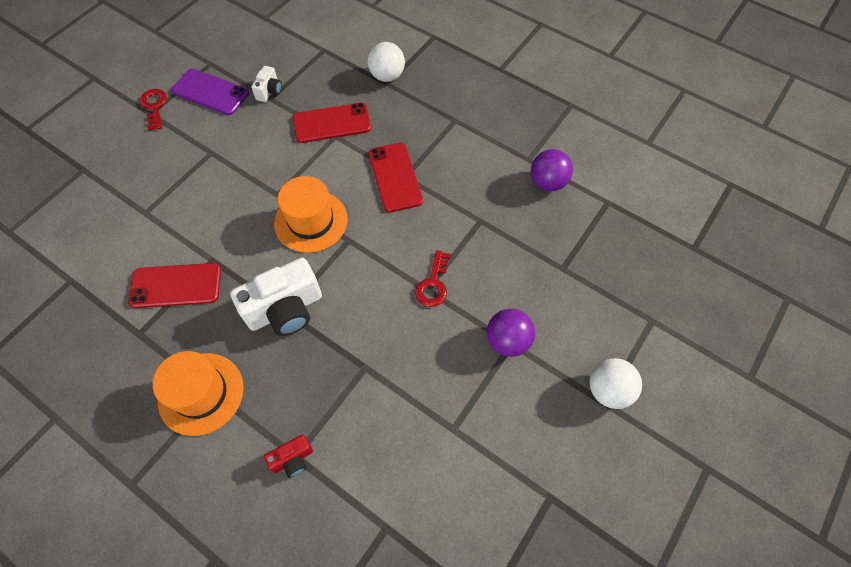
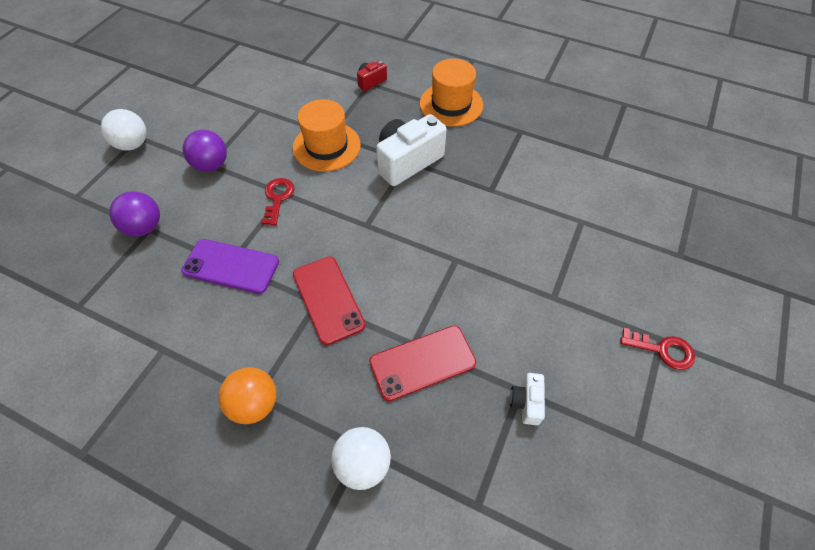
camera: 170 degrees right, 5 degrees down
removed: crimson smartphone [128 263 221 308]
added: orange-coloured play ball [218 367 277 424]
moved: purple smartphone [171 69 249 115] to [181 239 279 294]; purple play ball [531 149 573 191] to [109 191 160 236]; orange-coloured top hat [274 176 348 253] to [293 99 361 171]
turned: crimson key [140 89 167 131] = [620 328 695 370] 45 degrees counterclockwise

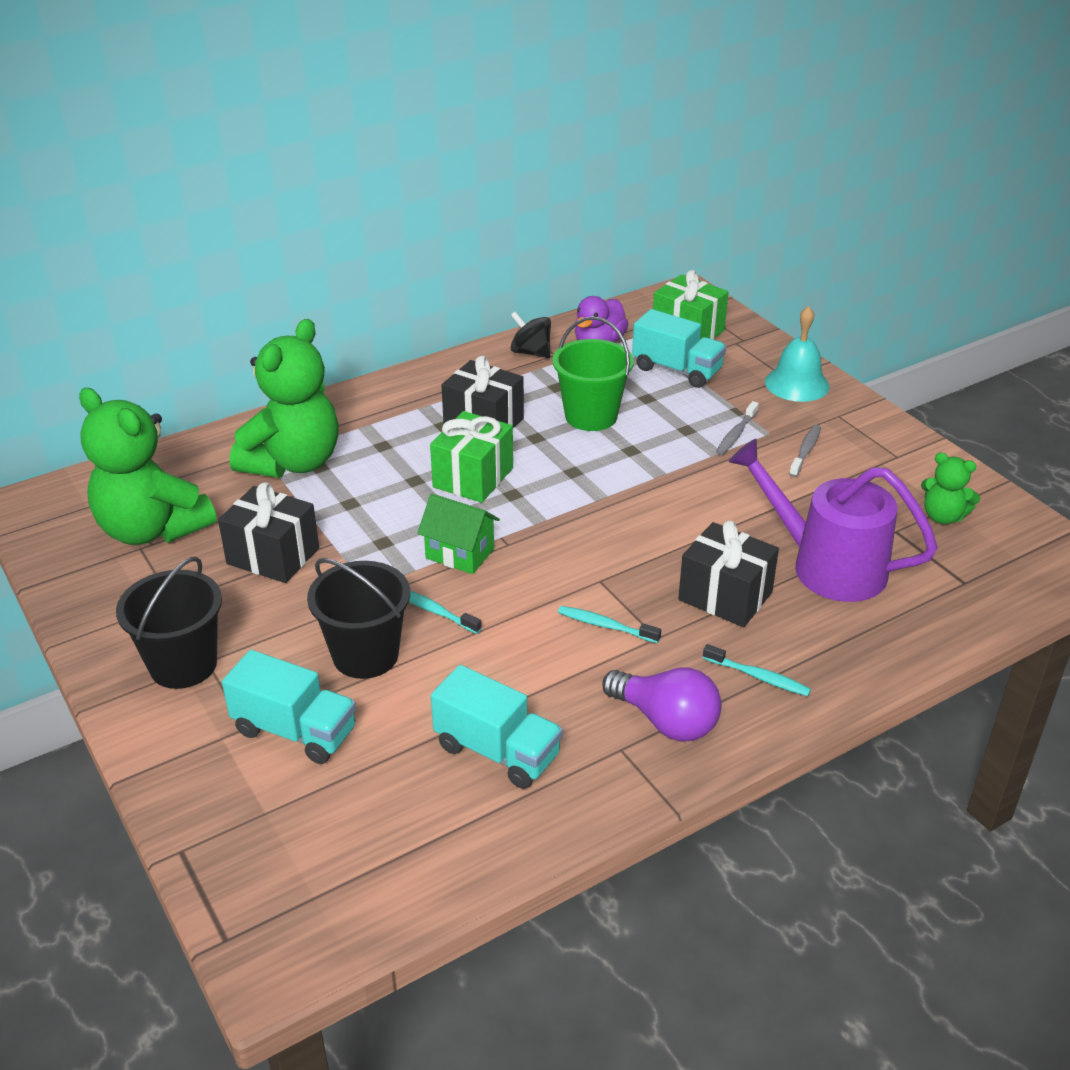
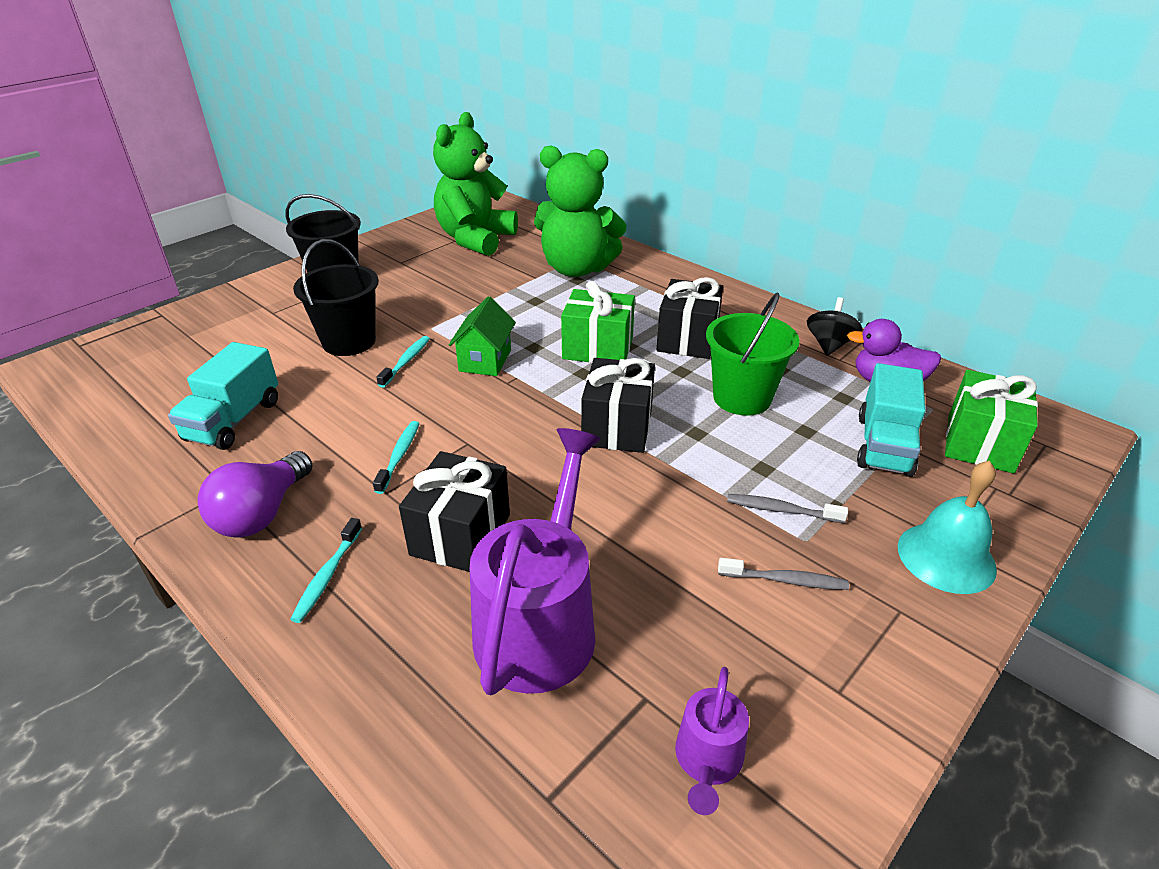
camera: 75 degrees right, 0 degrees up
removed: aqua toy truck [222 650 356 764]
moved: black wrapped gift [218 482 319 583] to [581 358 655 453]
replaced: emerald teddy [921 452 980 524] to purple sprinkling can [675 667 749 815]

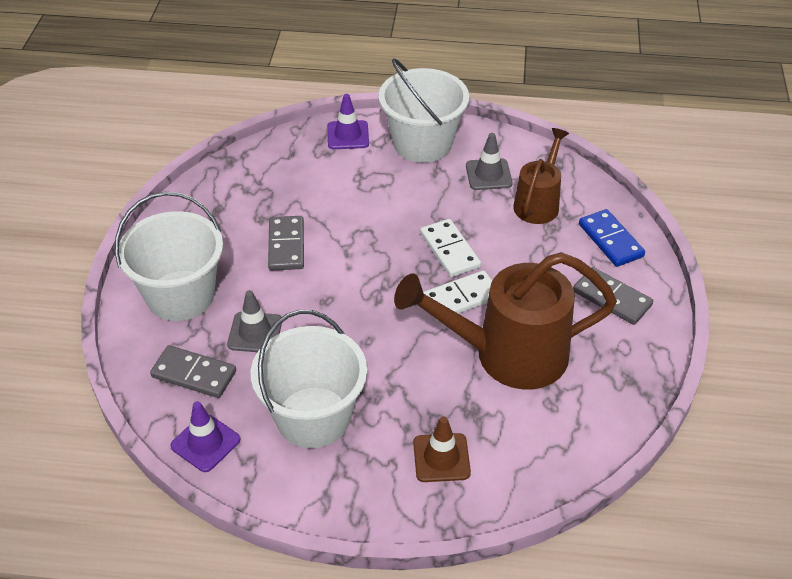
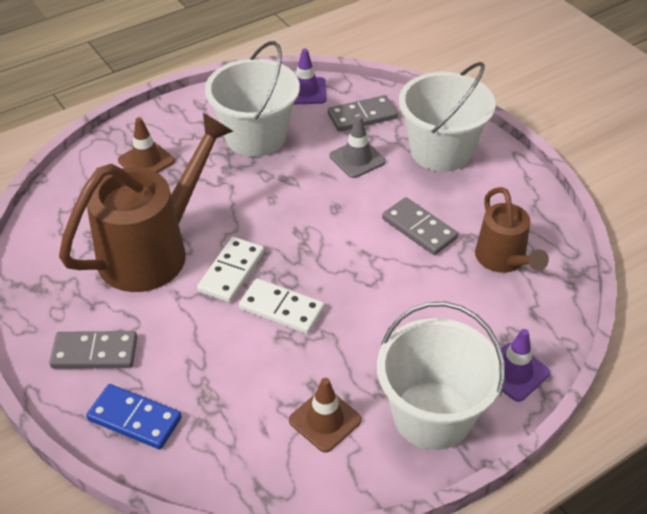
camera: 140 degrees right, 0 degrees up
moved: dark brown sprinkling can [514 128 569 224] to [475 187 549 273]
recoloured: gray safety cone [466 133 513 190] to dark brown safety cone [289 378 362 453]

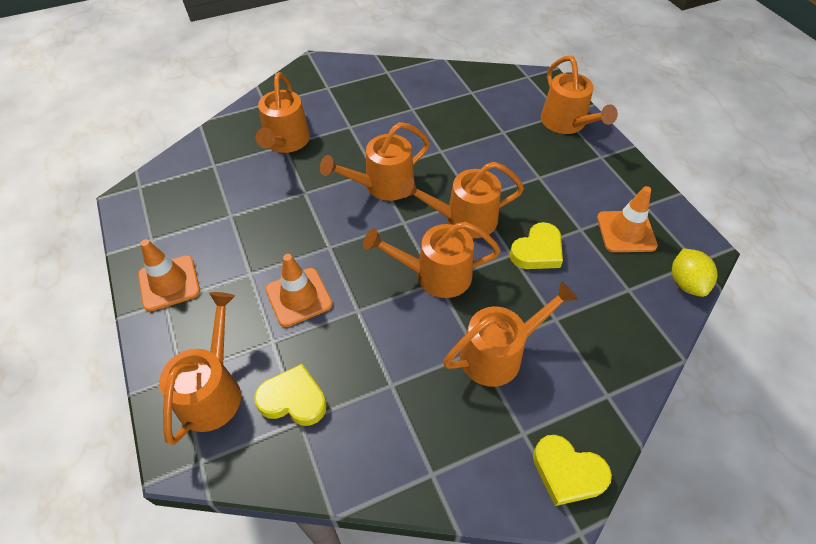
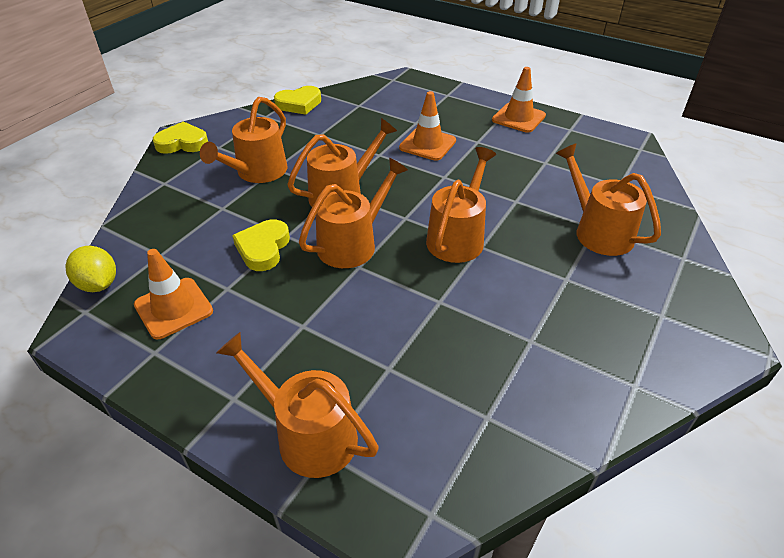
camera: 145 degrees right, 10 degrees down
removed: orange-coloured sprinkling can [159 292 241 445]
moved: golden heart shape [254 364 327 426] to [274 86 321 115]

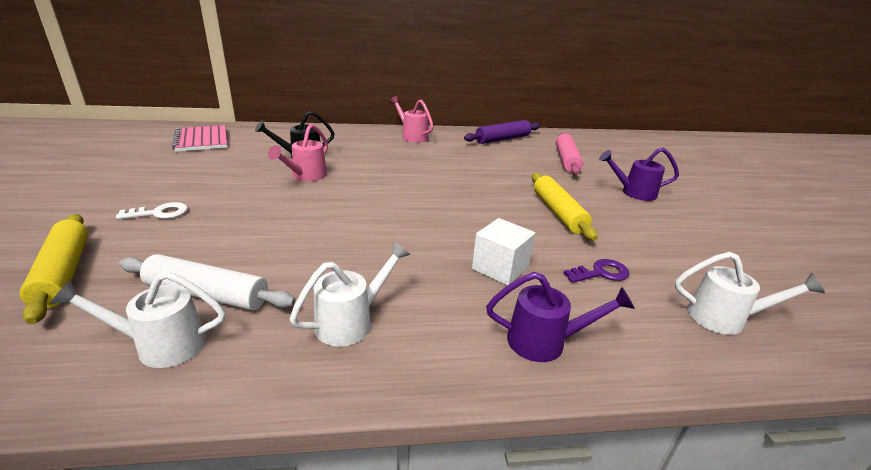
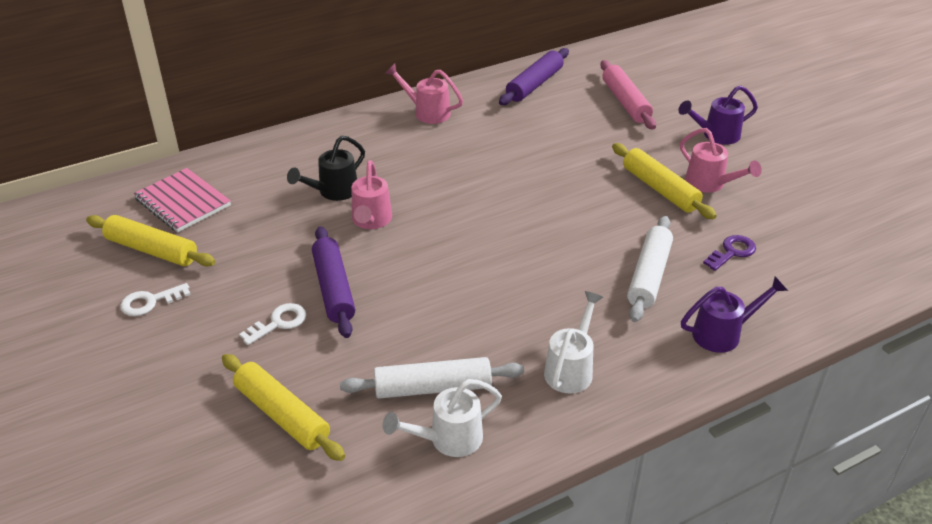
camera: 20 degrees left, 10 degrees up
removed: snow-white sprinkling can [675 252 825 335]
added: pink sprinkling can [680 128 762 193]; golden pastry roller [86 215 216 266]; purple pastry roller [312 226 355 338]; snow-white key [120 283 191 316]
replaced: snow-white block [472 218 535 286] to snow-white pastry roller [627 216 673 322]

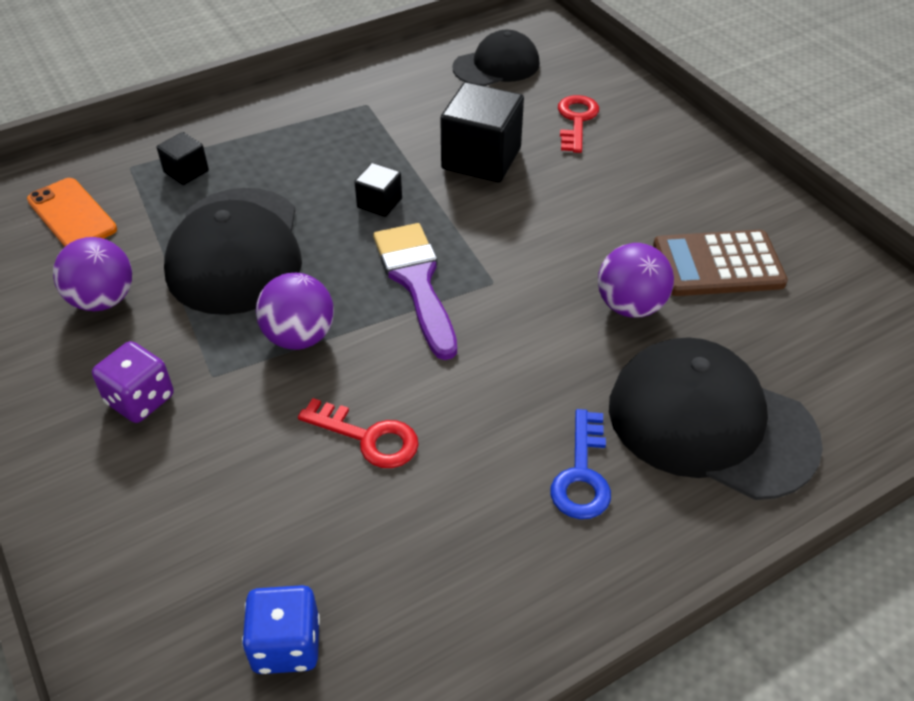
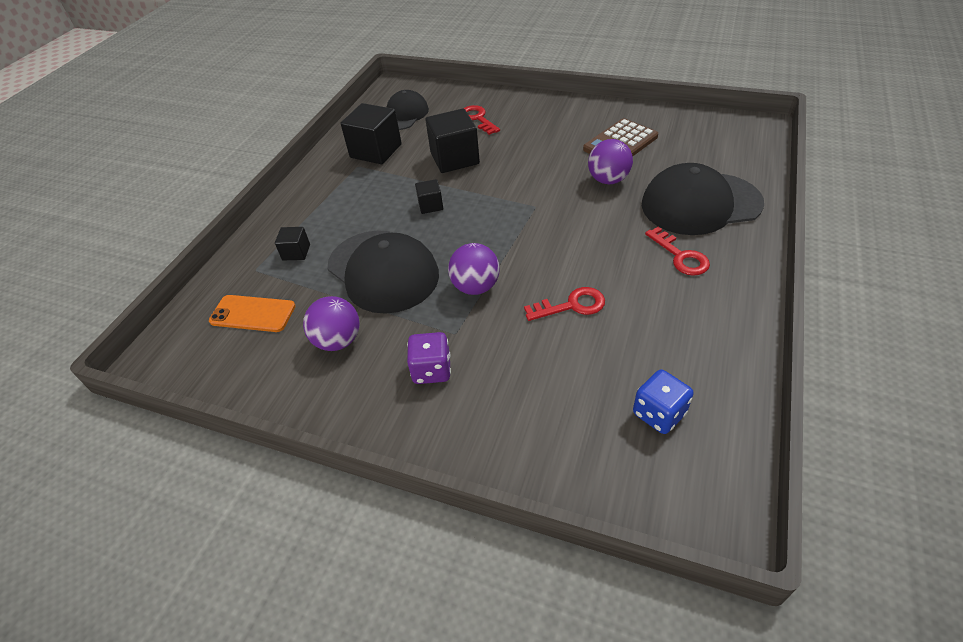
camera: 35 degrees left, 0 degrees up
removed: purple paintbrush [373 223 457 360]
added: black block [341 103 402 164]
recoloured: royal blue key [550 409 611 519] to crimson key [645 227 710 276]

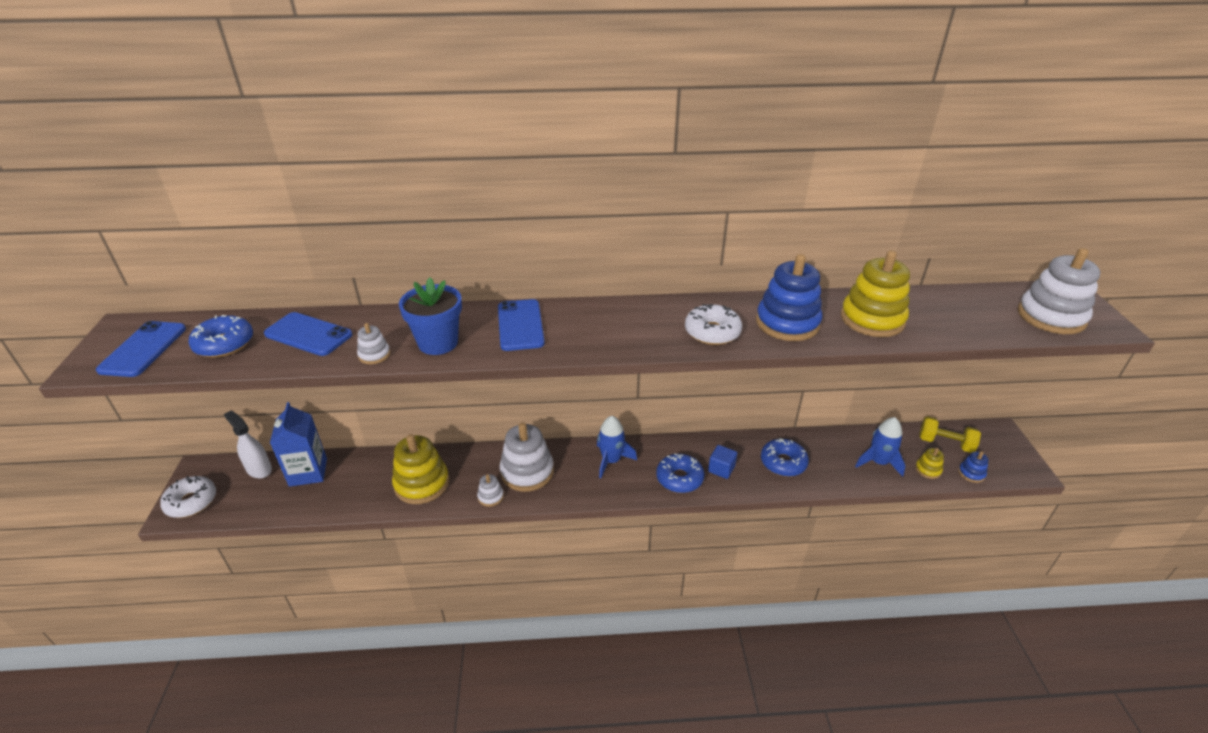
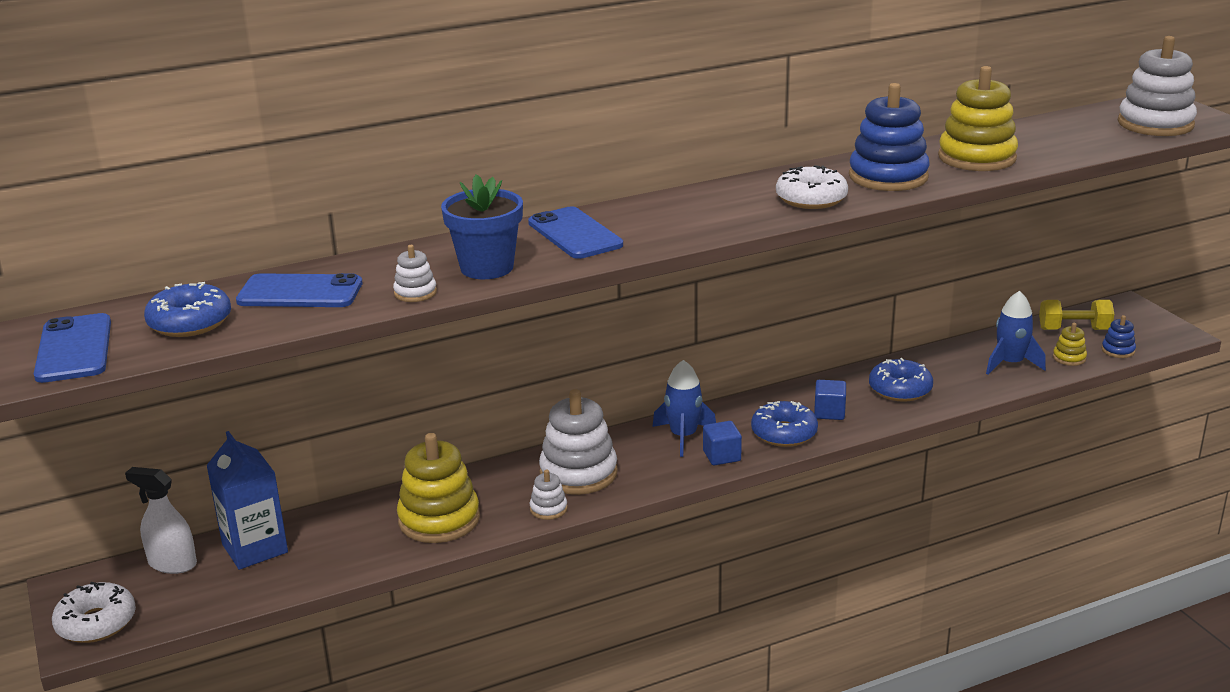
camera: 20 degrees left, 10 degrees down
added: royal blue block [703 421 742 465]

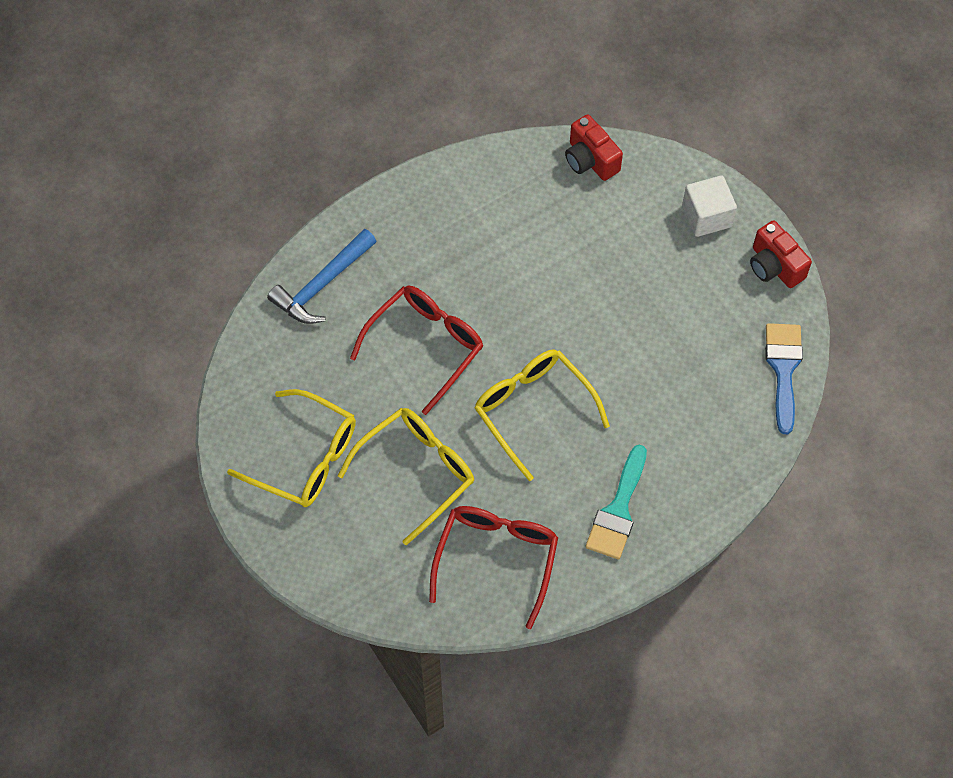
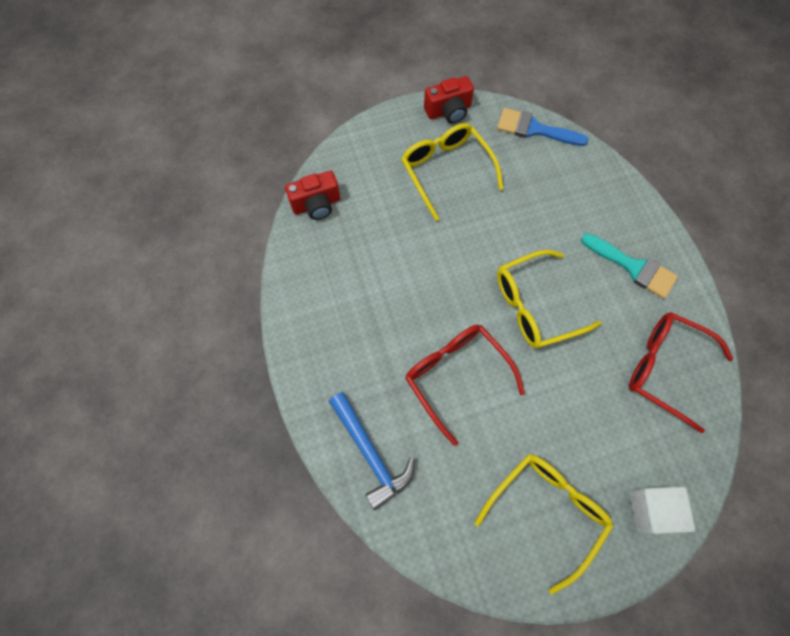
camera: 75 degrees left, 5 degrees up
moved: snow-white block [682 176 737 237] to [630 486 695 534]; golden spectacles [338 408 474 545] to [401 123 504 221]

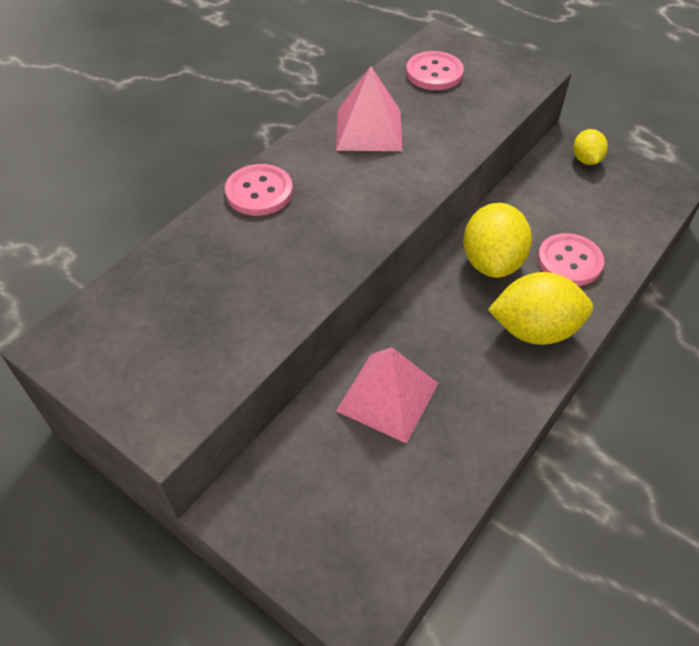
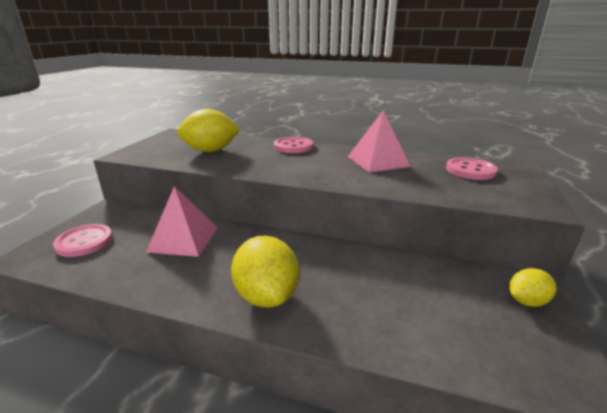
camera: 70 degrees right, 25 degrees down
moved: golden toy lemon [463 203 532 278] to [177 109 240 152]; pink shirt button [537 233 604 286] to [53 224 113 257]

